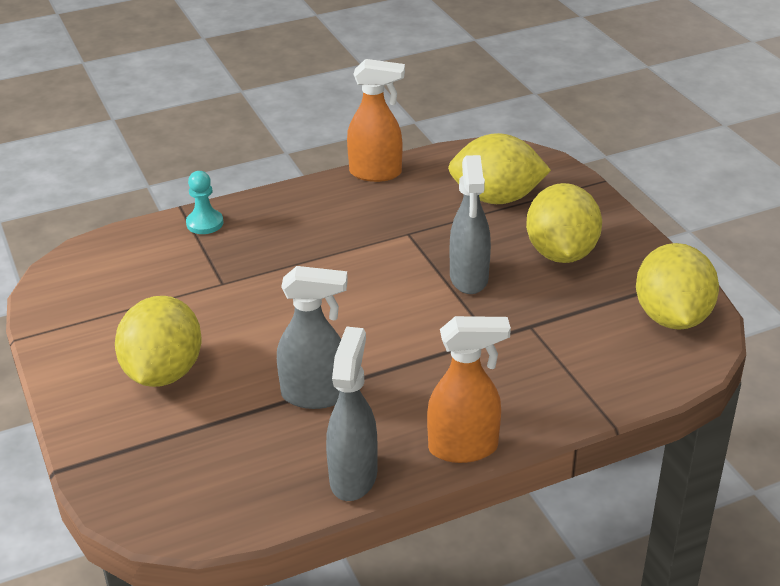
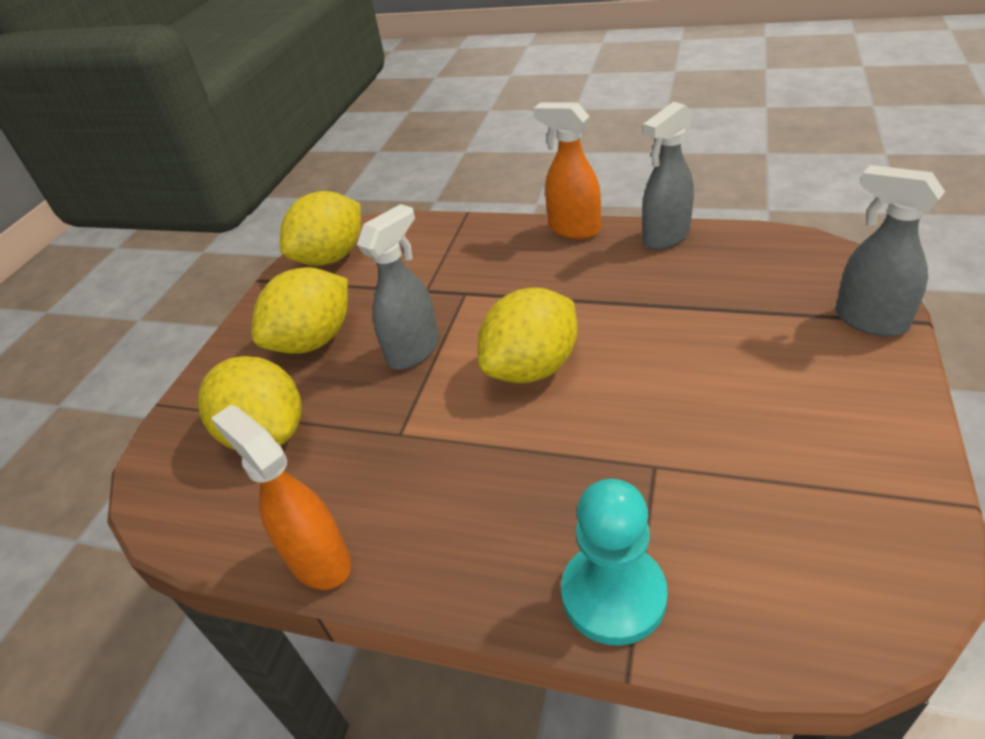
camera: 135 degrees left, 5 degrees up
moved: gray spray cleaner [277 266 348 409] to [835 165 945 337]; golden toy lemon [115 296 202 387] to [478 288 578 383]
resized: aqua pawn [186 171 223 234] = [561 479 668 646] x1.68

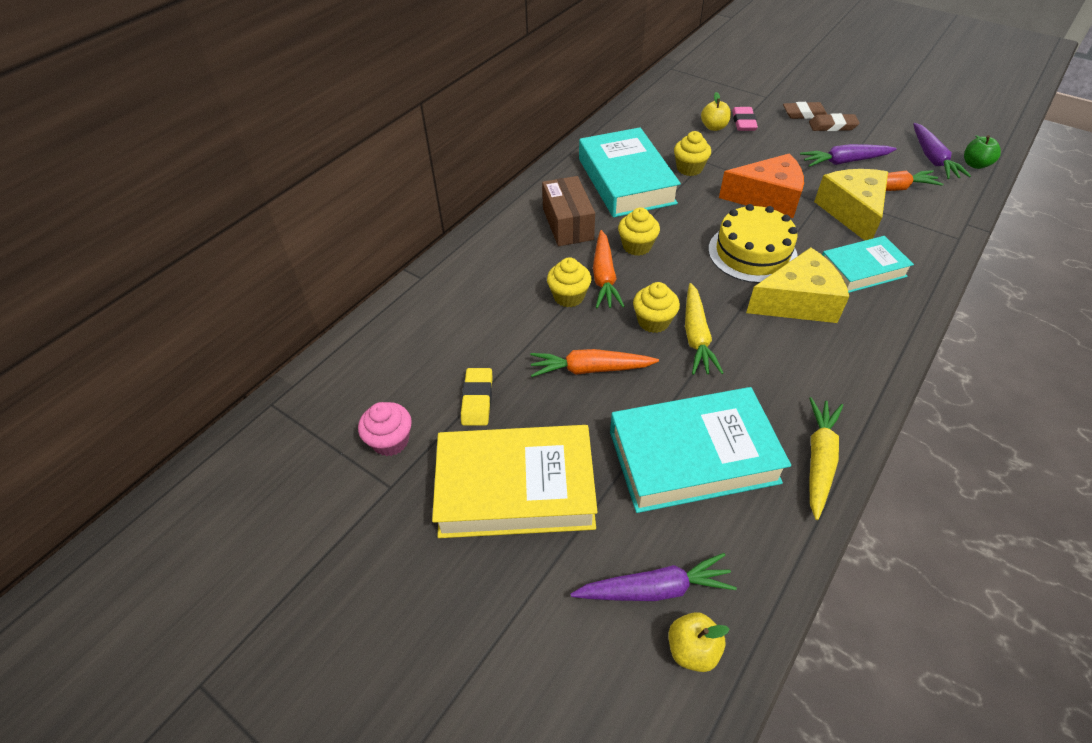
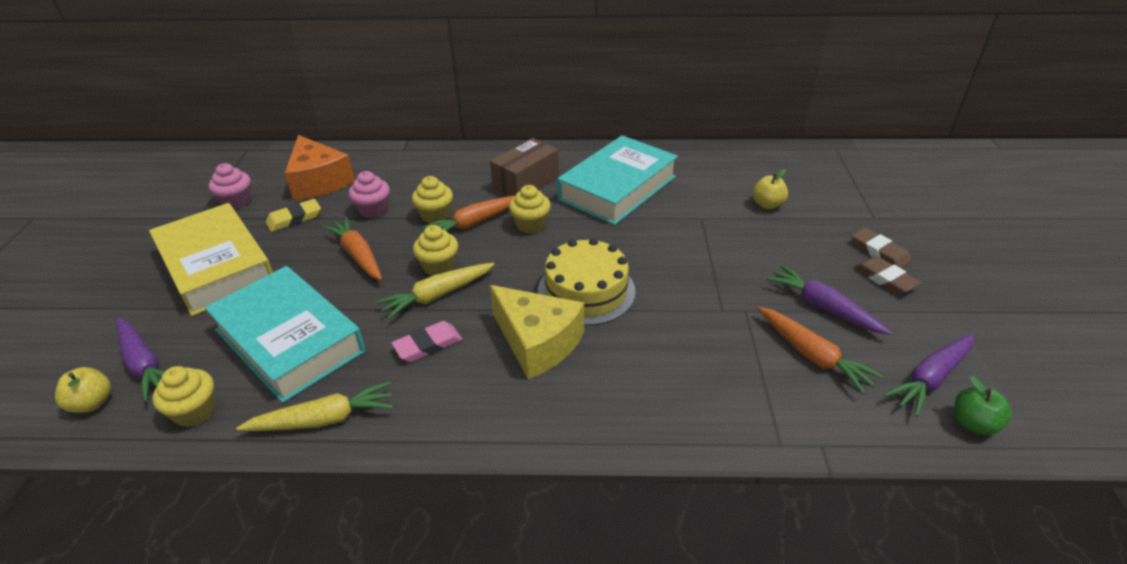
camera: 55 degrees right, 10 degrees down
removed: golden cheese [814 169 888 241]; aqua hardcover [822 236 914 293]
added: pink fairy cake [349 171 390 218]
moved: pink pencil eraser [732 107 758 131] to [391 321 462 362]; golden fairy cake [674 131 711 176] to [152 366 215 427]; orange-coloured cheese [719 153 804 218] to [285 135 355 200]

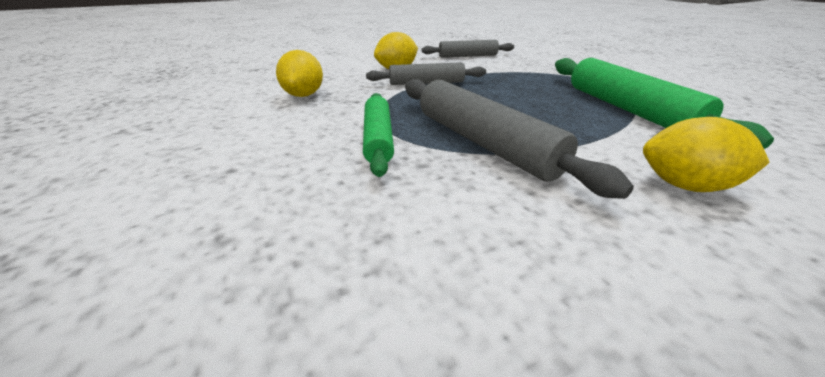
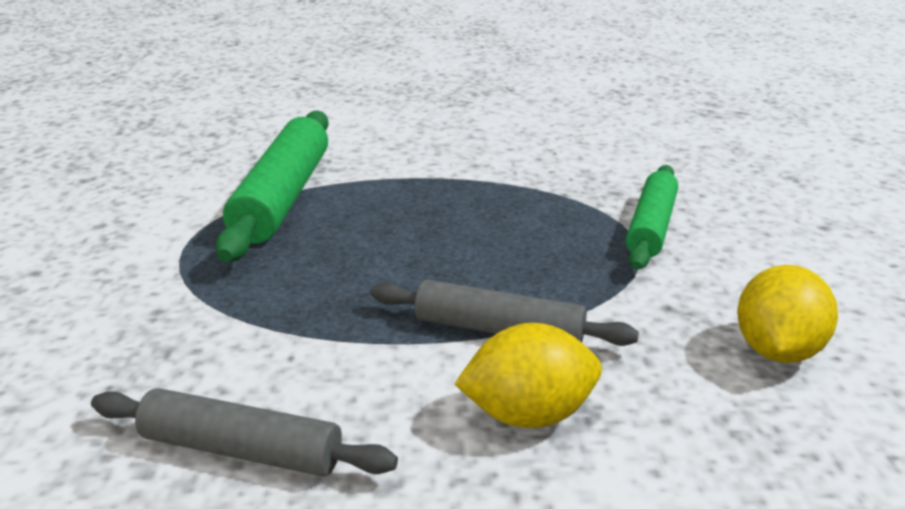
camera: 155 degrees left, 5 degrees down
removed: gray pastry roller [405 79 634 199]; golden toy lemon [643 117 770 192]

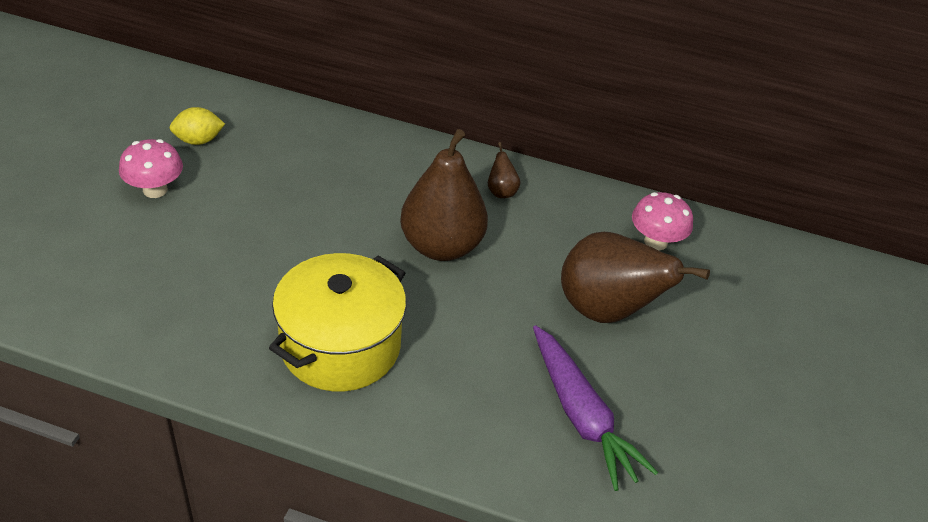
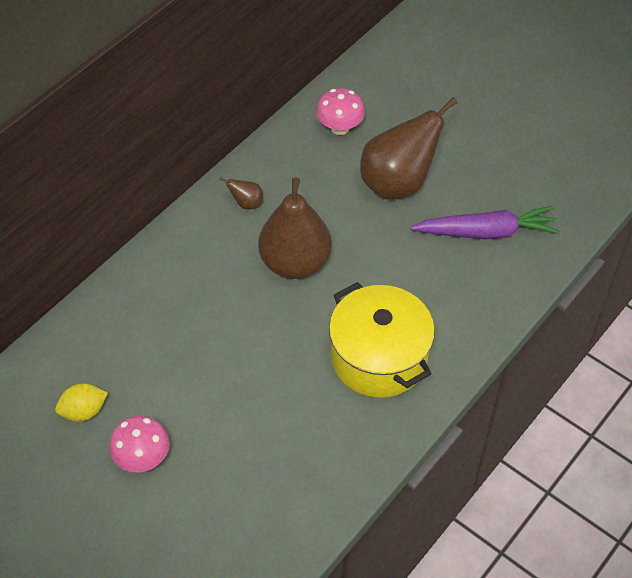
camera: 65 degrees left, 10 degrees up
turned: golden toy lemon [170 107 225 145] = [55 384 108 422] 60 degrees clockwise

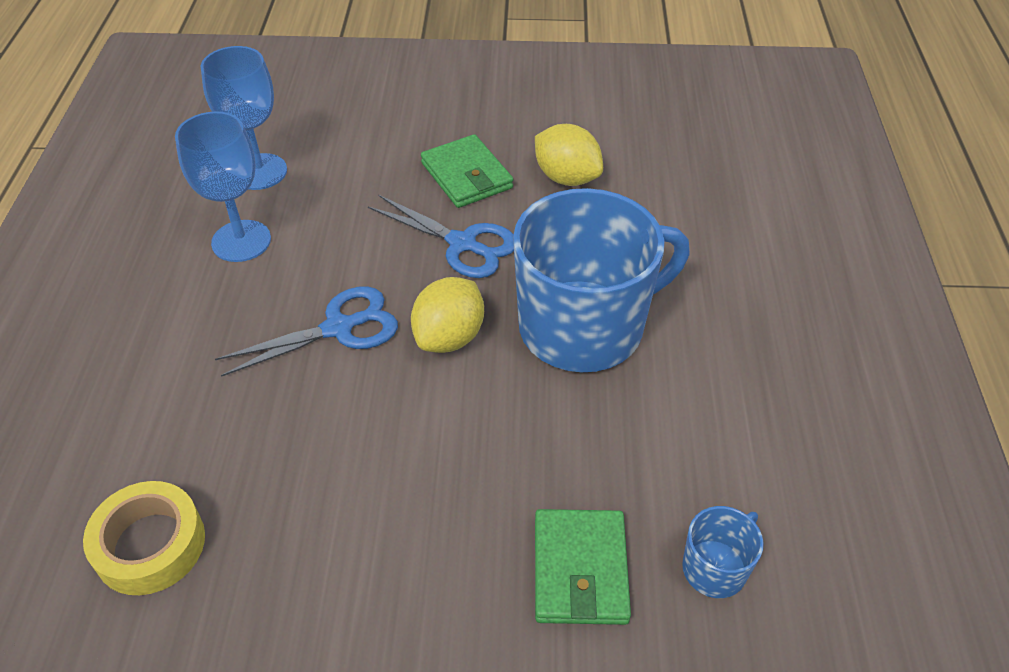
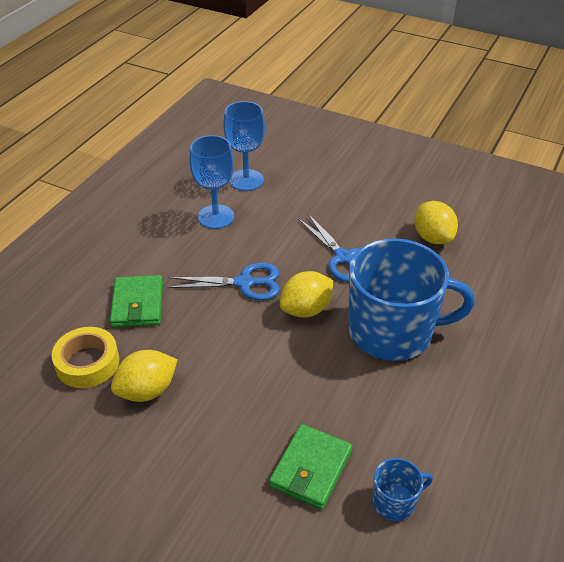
camera: 25 degrees right, 5 degrees down
added: golden toy lemon [111 350 178 402]
moved: emerald card wallet [421 134 513 208] to [110 275 163 328]

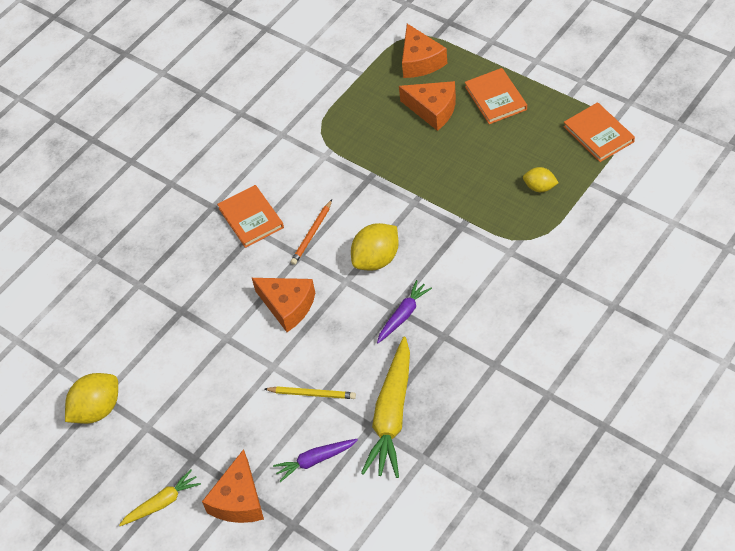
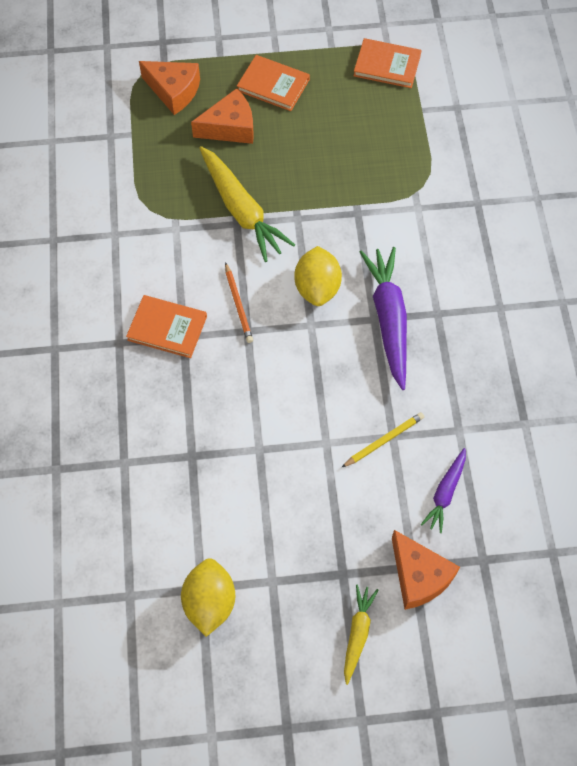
camera: 50 degrees left, 10 degrees up
removed: golden toy lemon [523 167 559 192]; orange-coloured cheese [252 278 315 332]
moved: golden root vegetable [361 337 410 478] to [199 146 295 262]
resized: purple root vegetable [377 280 432 343] = [360 247 407 390] x1.83

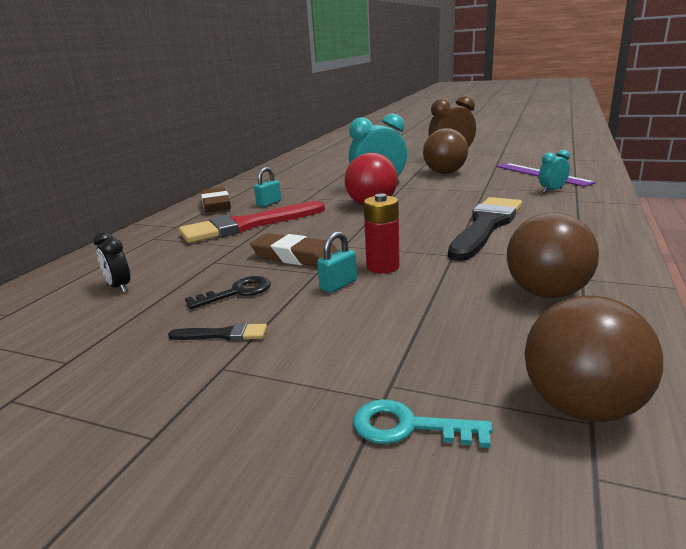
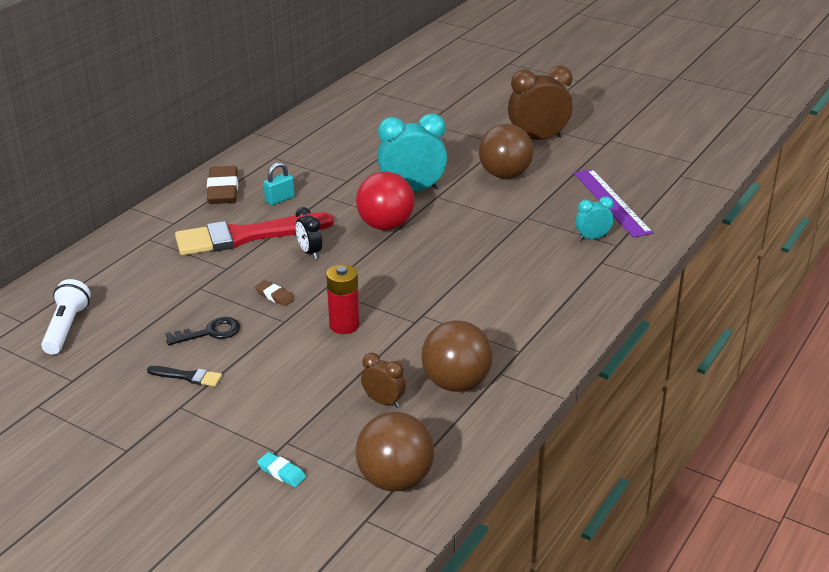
camera: 10 degrees right, 10 degrees up
removed: black paintbrush [448 197 522 261]; aqua lock [317 231 357 293]
added: snow-white torch [41 279 91 355]; dark brown clock [361 353 406 408]
moved: black clock [93 232 130 292] to [296 207 322 259]
replaced: aqua key [353 399 493 448] to aqua pencil eraser [257 452 306 487]
resized: dark brown pencil eraser [250 233 338 267] = [255 281 294 306] x0.49

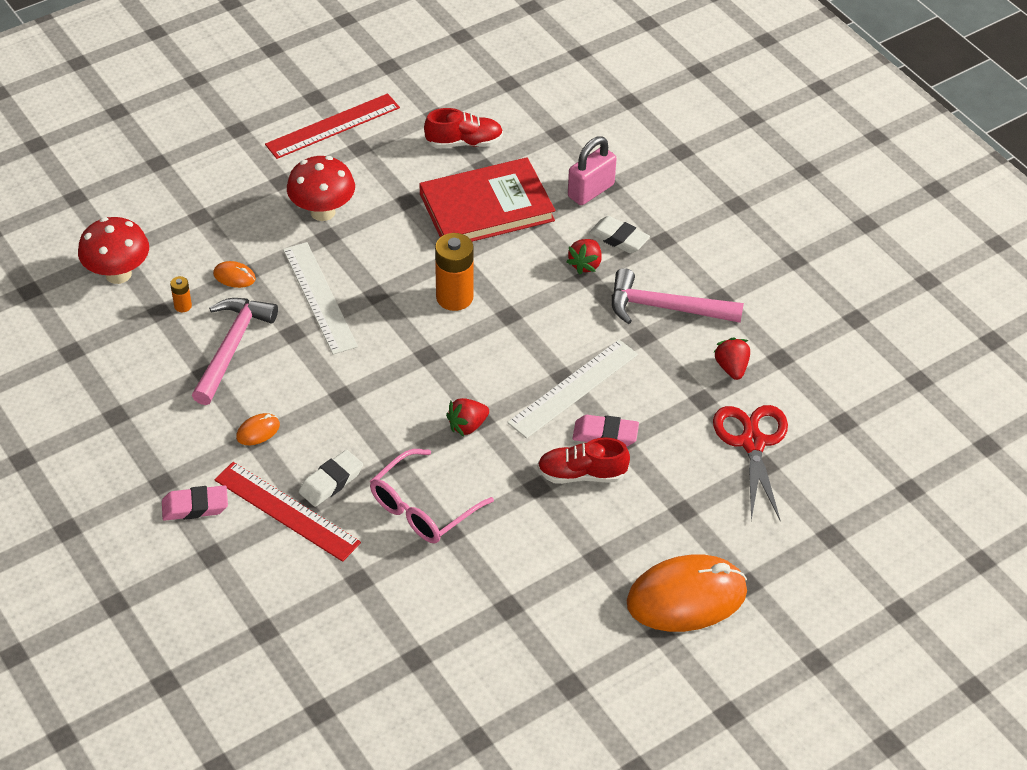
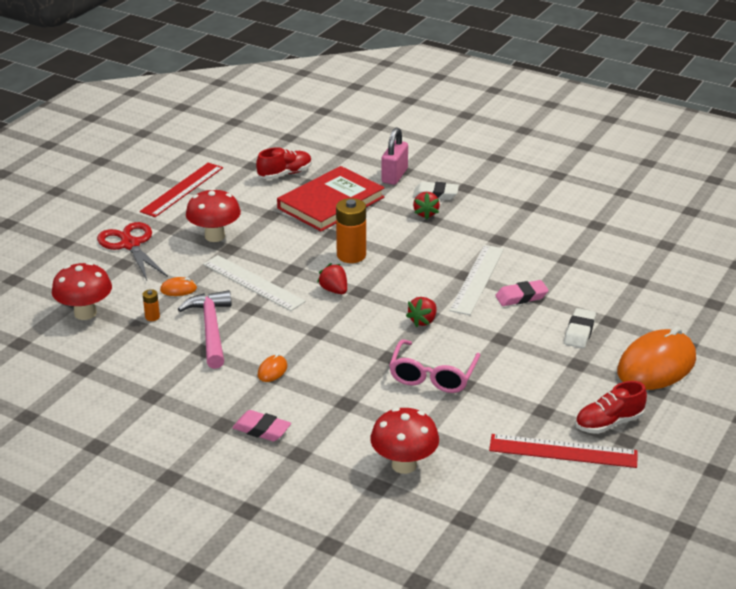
camera: 25 degrees left, 15 degrees down
removed: pink claw hammer [612 268 744 324]
added: crimson mushroom [370 408 439 474]
moved: crimson berry [714 337 750 380] to [317 263 347 294]; crimson scissors [713 405 788 521] to [97 222 168 280]; crimson sneaker [537 437 630 484] to [575 381 647 434]; snow-white pencil eraser [299 450 363 507] to [564 308 596 348]; crimson straightedge [214 462 361 562] to [489 434 638 468]
turned: pink pencil eraser [162 485 228 521] = [232 410 291 441] 60 degrees clockwise

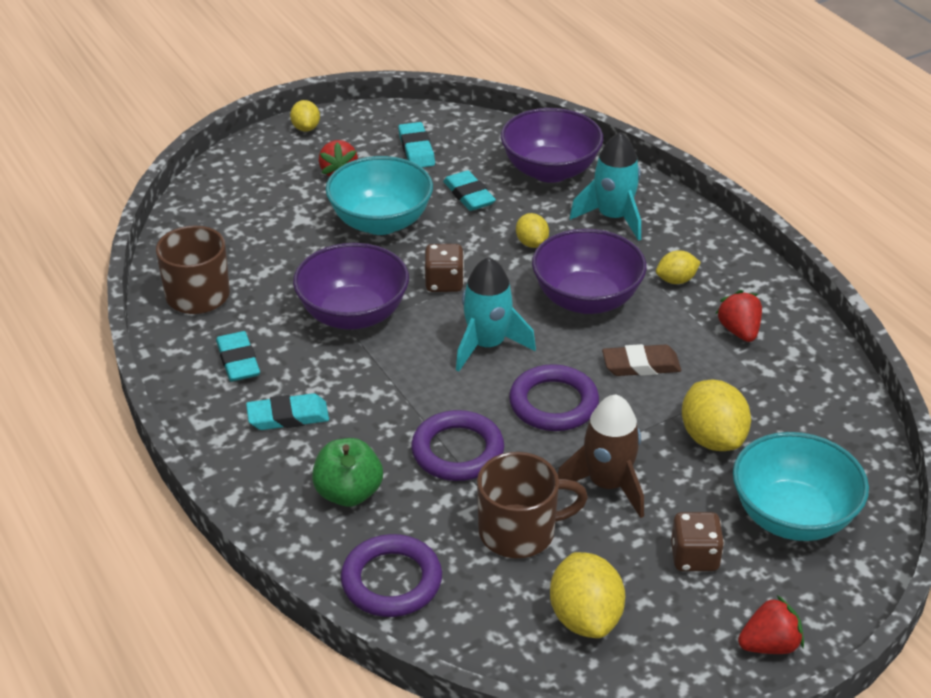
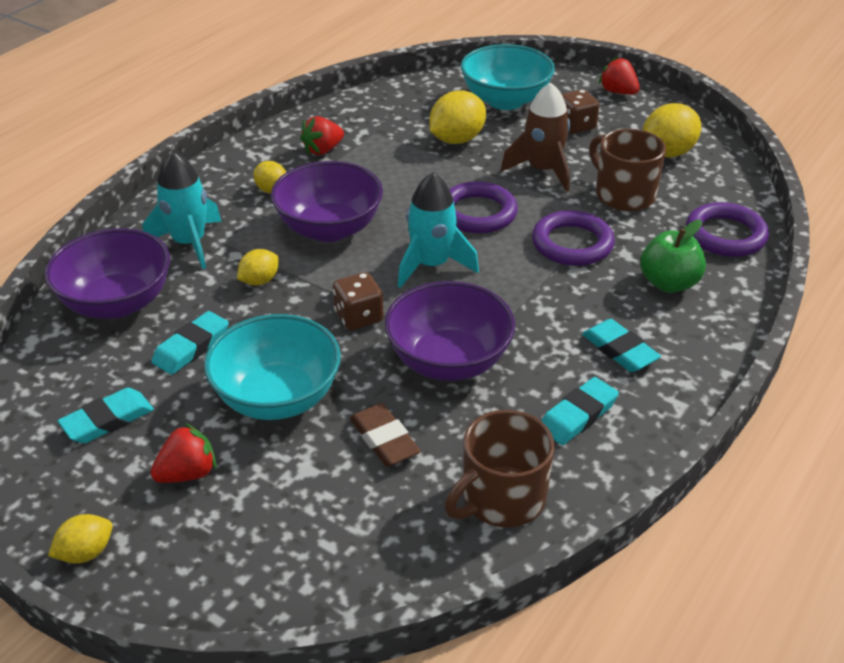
camera: 115 degrees left, 0 degrees up
moved: dark brown pencil eraser [602 344 681 376] to [350 403 421 467]

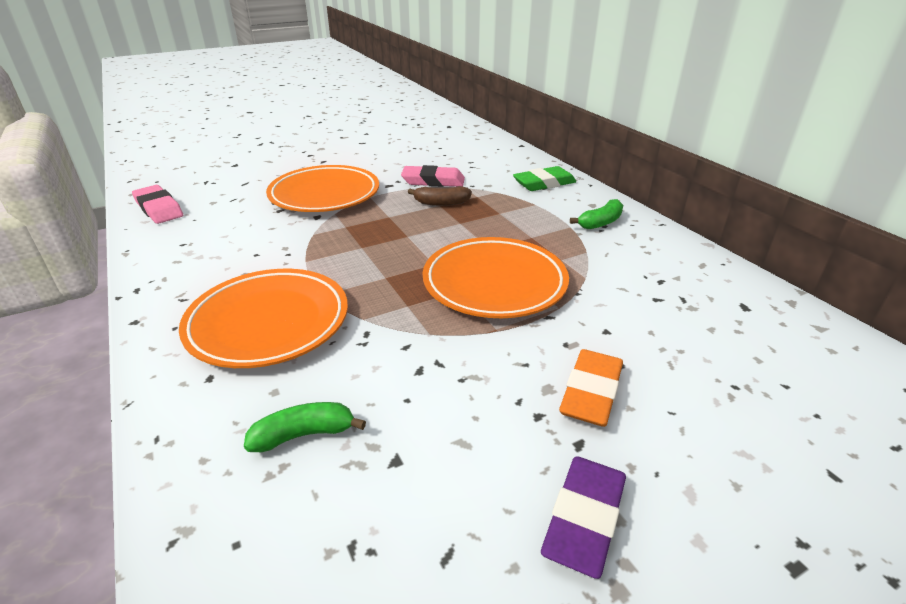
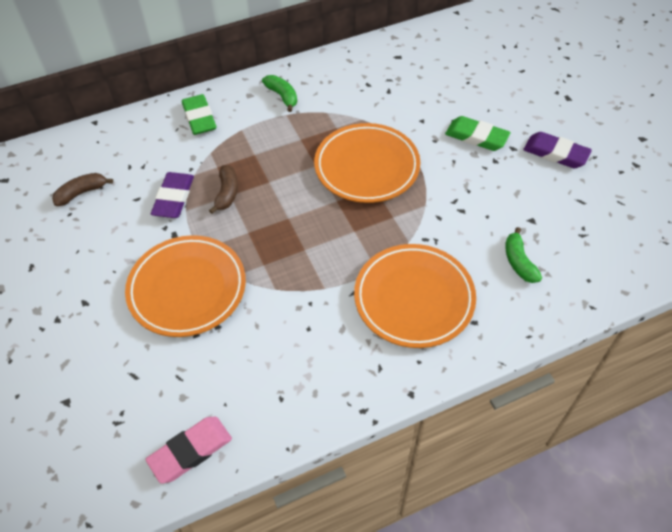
camera: 85 degrees left, 20 degrees up
added: dark brown banana fruit [52 173 113 206]
recoloured: pink pencil eraser [401 165 465 187] to purple pencil eraser [151 172 194 218]; orange-coloured pencil eraser [559 349 623 427] to emerald pencil eraser [445 116 510 151]

